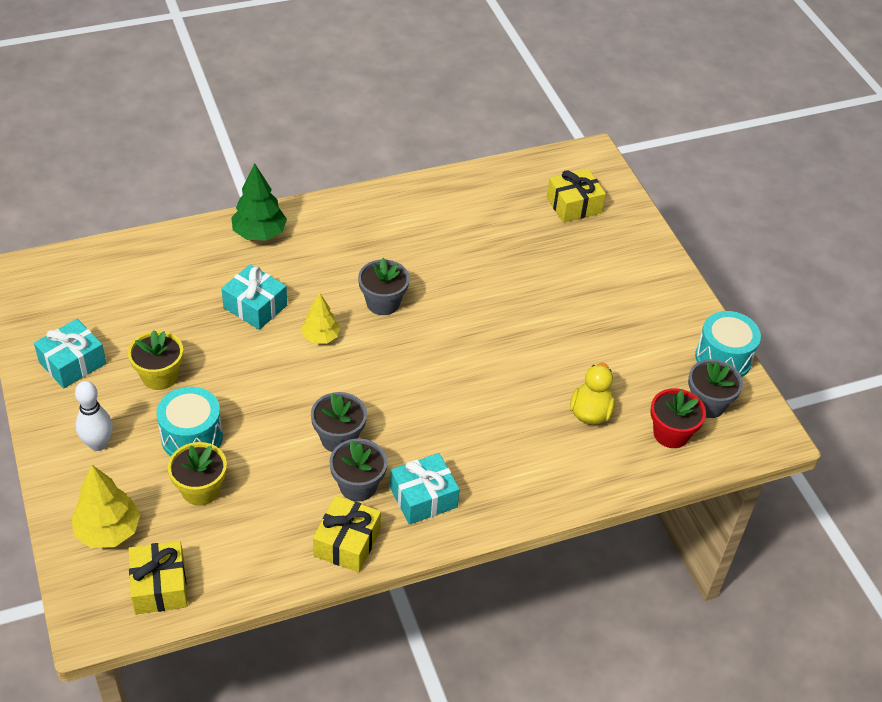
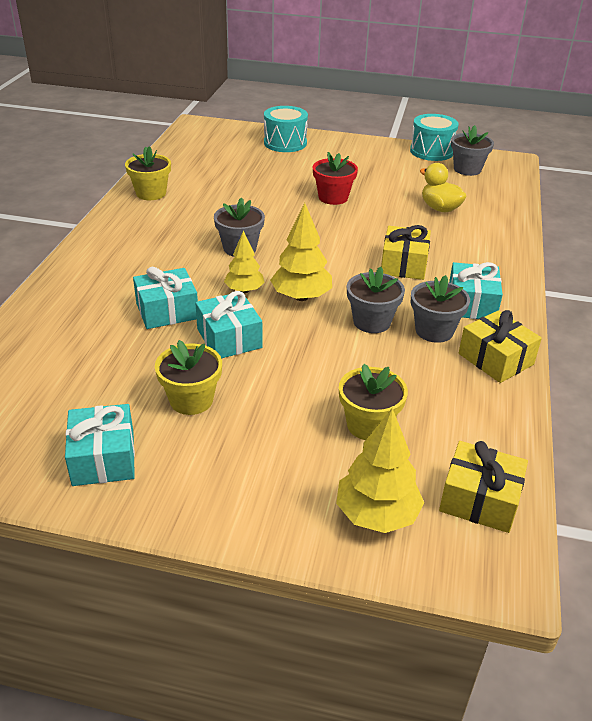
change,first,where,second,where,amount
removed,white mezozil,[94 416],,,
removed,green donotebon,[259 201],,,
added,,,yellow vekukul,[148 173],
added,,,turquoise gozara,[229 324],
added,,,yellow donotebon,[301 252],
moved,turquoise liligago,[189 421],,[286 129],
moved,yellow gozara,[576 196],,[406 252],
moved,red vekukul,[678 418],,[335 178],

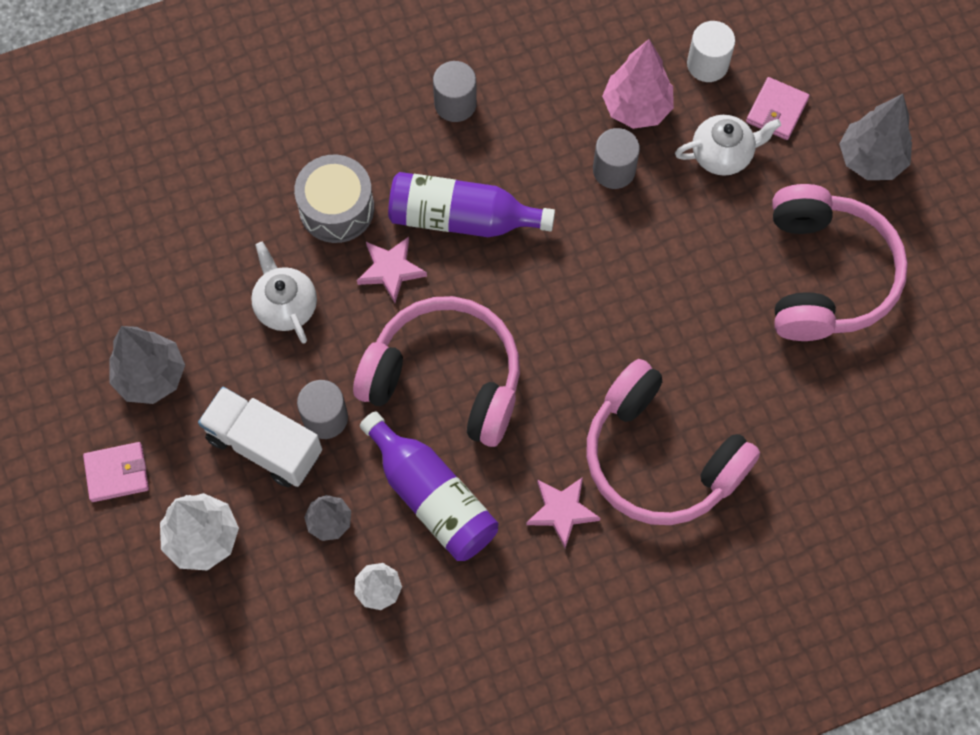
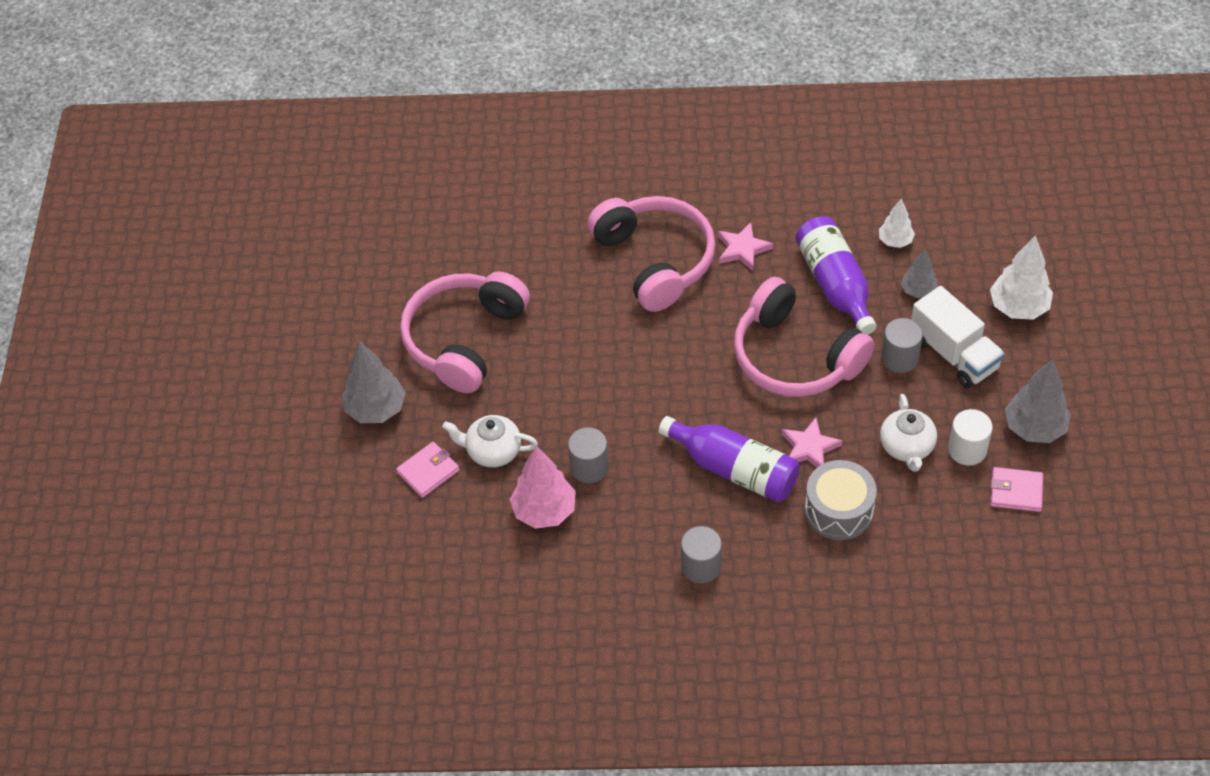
change,first,where,second,where,amount
moved,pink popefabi,[116 472],,[1017 489],
moved,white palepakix,[711 51],,[970 437],

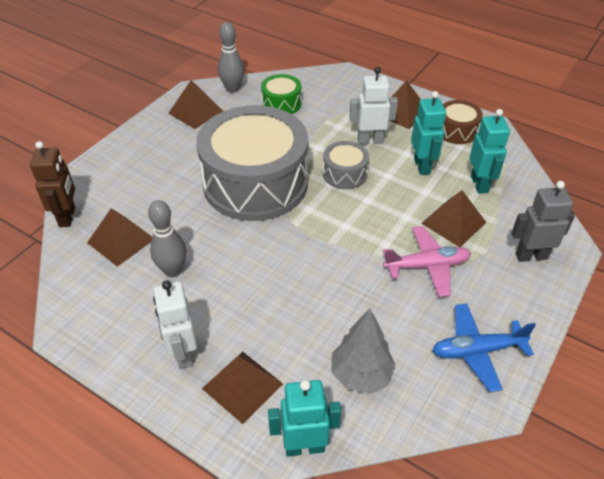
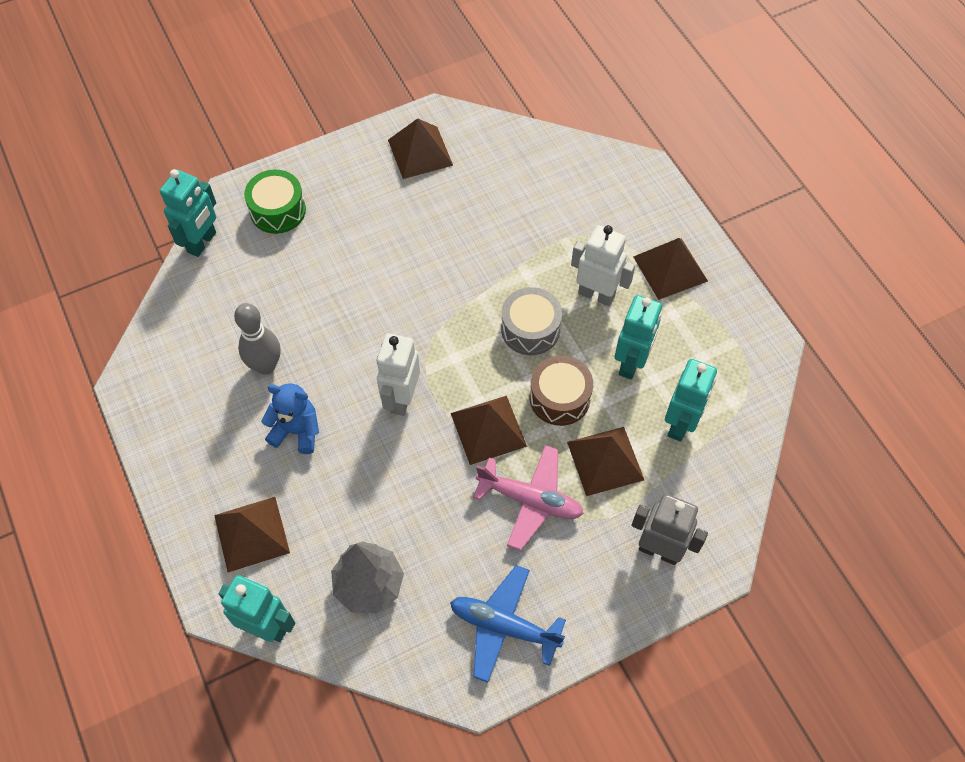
change,first,where,second,where,amount
removed,grey liligago,[252 163],,,
removed,grey mezozil,[231 57],,,
added,,,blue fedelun,[290 418],
moved,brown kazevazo,[119 237],,[489 430],
moved,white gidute,[175 324],,[398 374],
moved,green liligago,[281 94],,[275 202],
moved,brown liligago,[462 122],,[561 390],
recoloured,brown gidute,[52 184],turquoise gidute,[188 213],

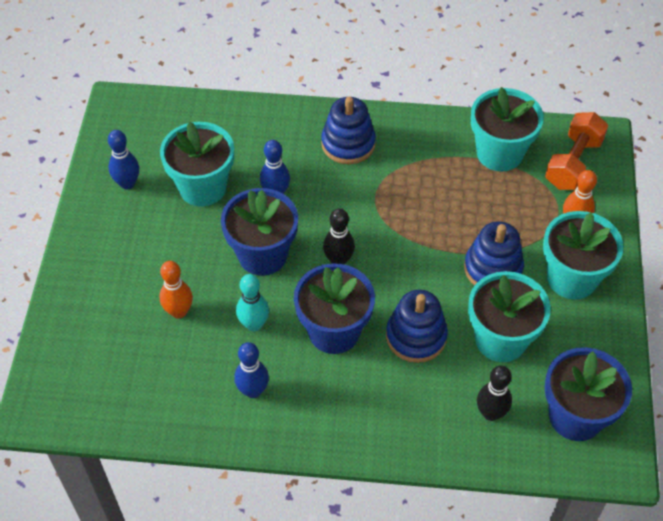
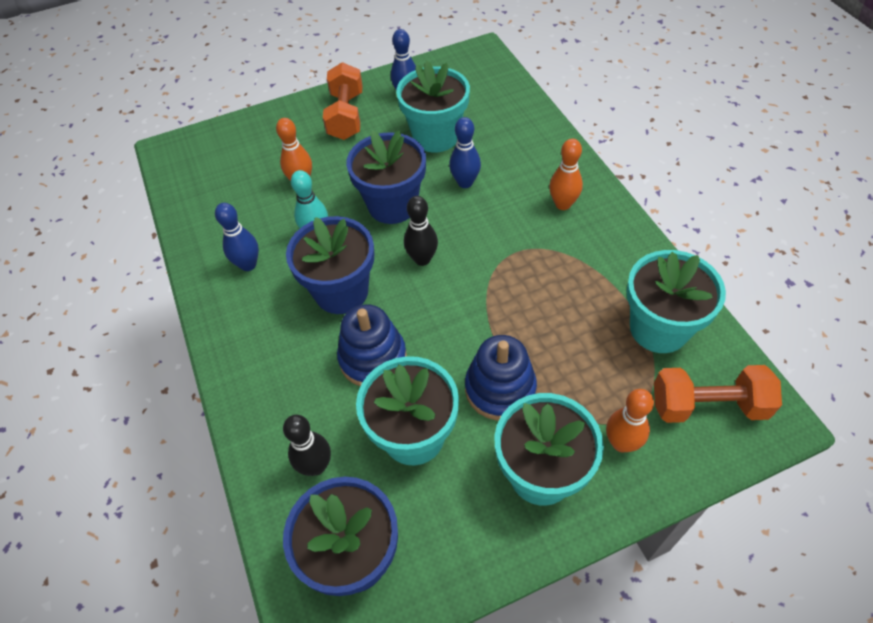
change,first,where,second,where,amount
added,,,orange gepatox,[343 101],
replaced,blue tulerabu,[348 130],orange mezozil,[566 174],

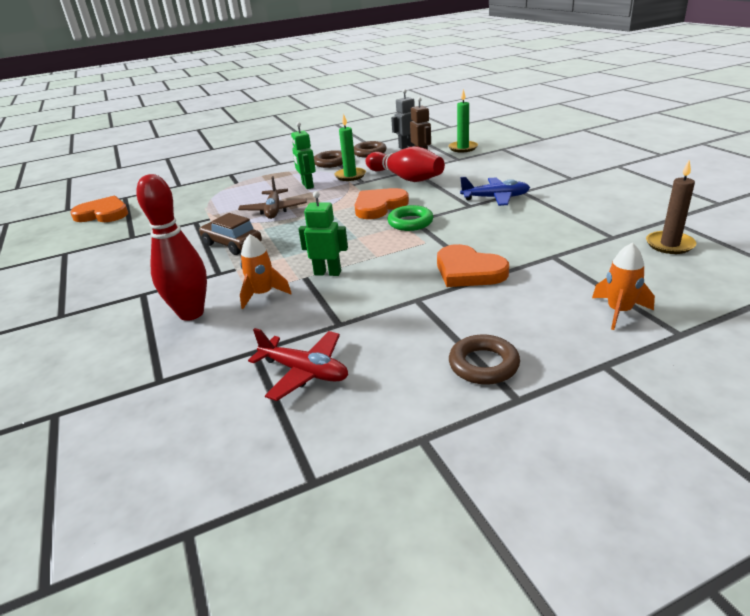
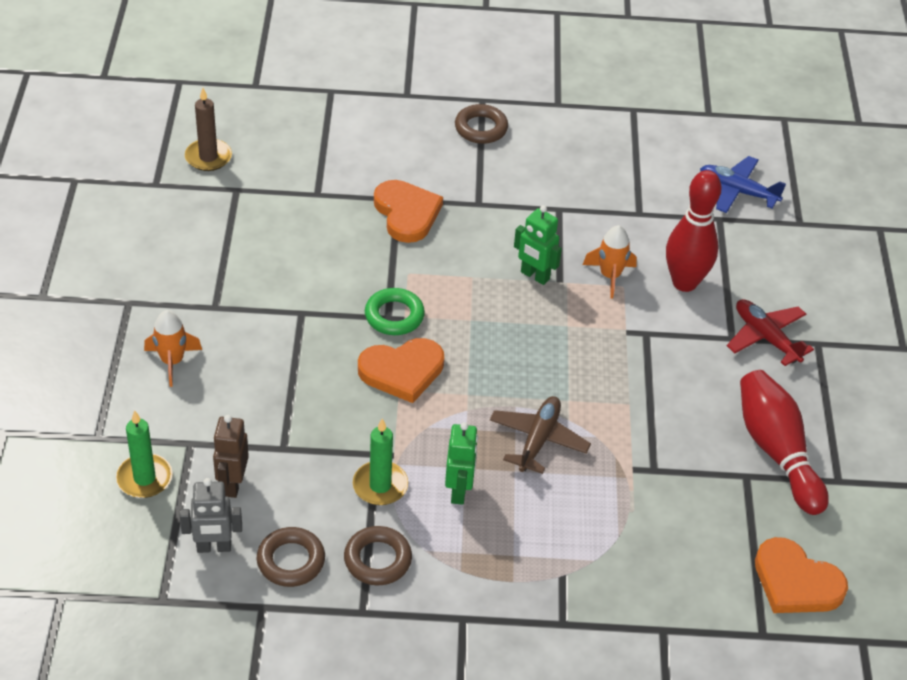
change,first,where,second,where,amount
removed,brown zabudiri,[230 234],,,
moved,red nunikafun,[298 364],,[770 332],
moved,red mezozil,[405 164],,[784 442],
moved,blue nunikafun,[495 191],,[743 184],
moved,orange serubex,[623 286],,[173 348],

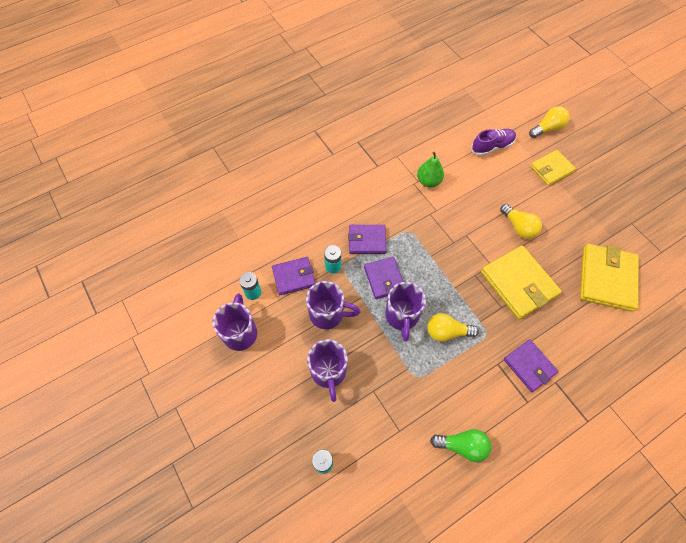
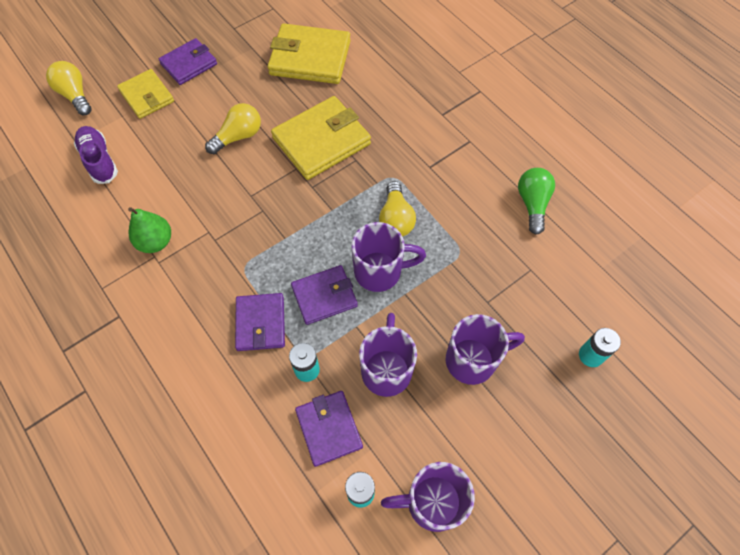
change,first,where,second,where,amount
moved,purple popefabi,[531 365],,[188 61],

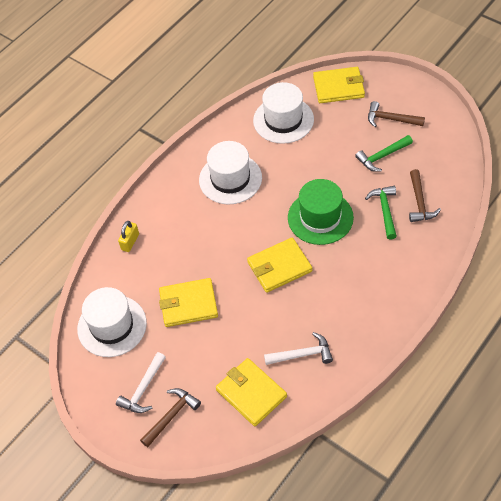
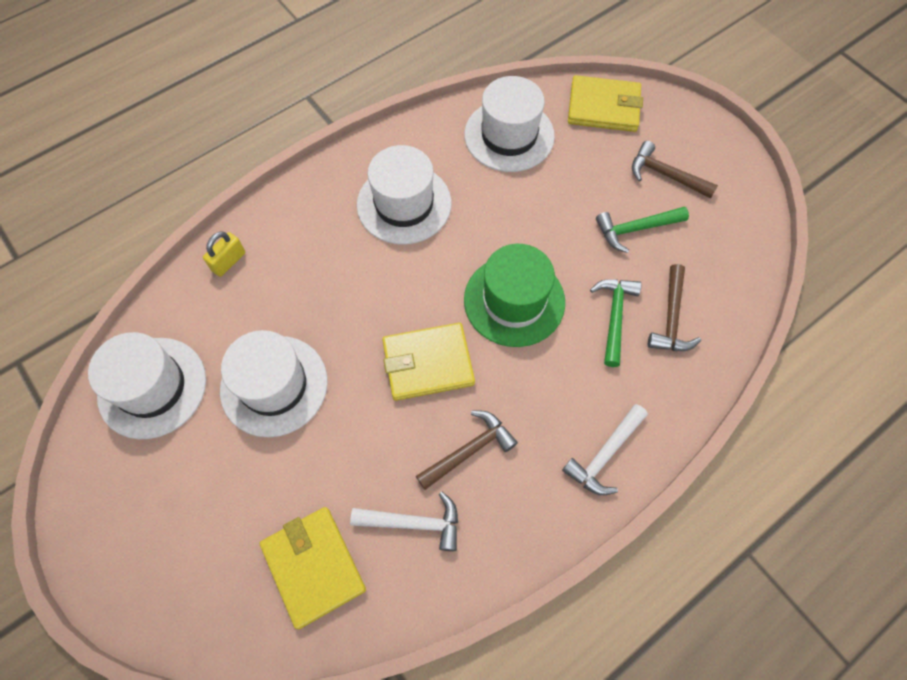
change,first,where,second,where,amount
moved,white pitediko,[141 382],,[605 449],
moved,brown pitediko,[170 417],,[467 450],
replaced,yellow popefabi,[188 302],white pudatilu,[274 383],

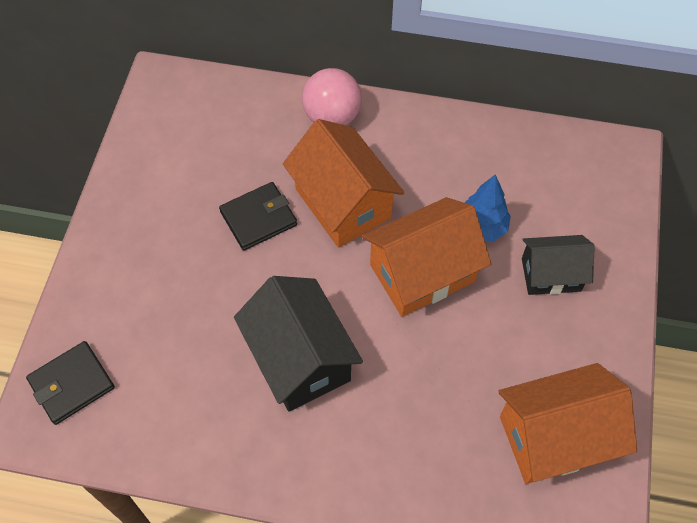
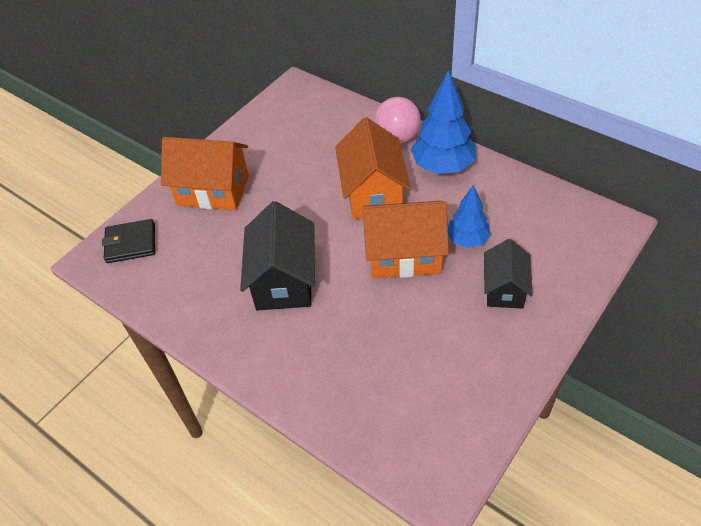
change,first,where,second,where,amount
removed,black popefabi,[258 216],,,
added,,,blue donotebon,[443 122],
moved,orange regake,[567 423],,[205 174],
turned,black regake,[558 265],,[508 274],75 degrees clockwise

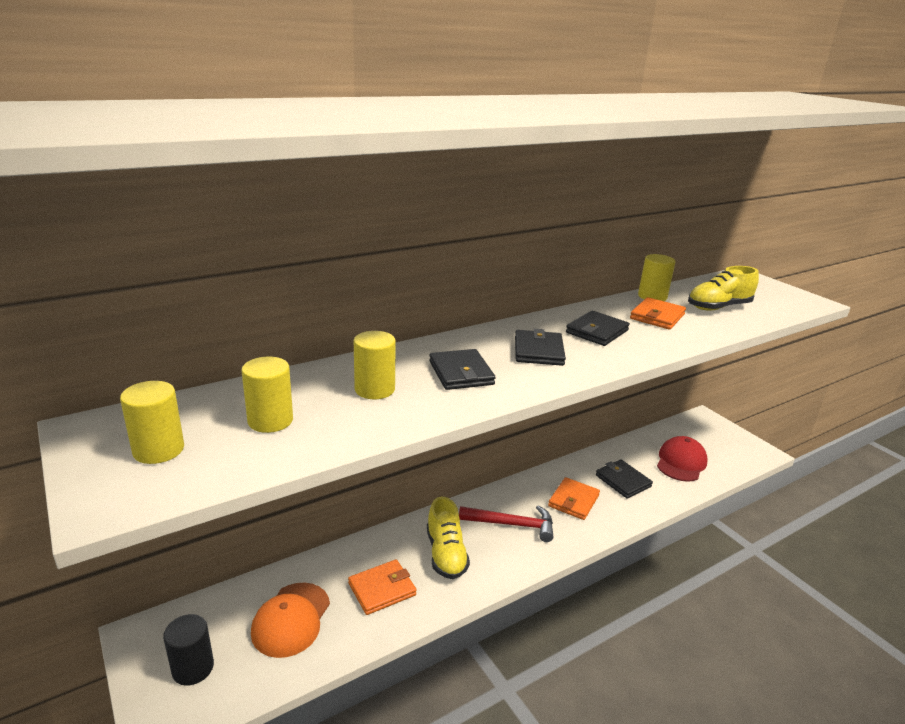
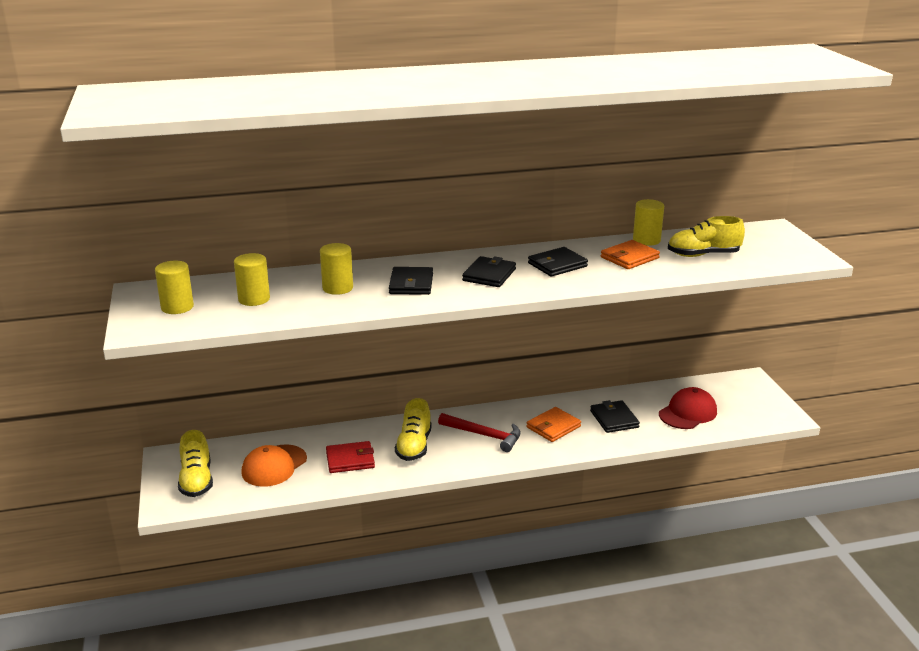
change,first,where,second,where,amount
replaced,black palepakix,[188 650],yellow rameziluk,[195 463],
recoloured,orange popefabi,[382 587],red popefabi,[350 457],

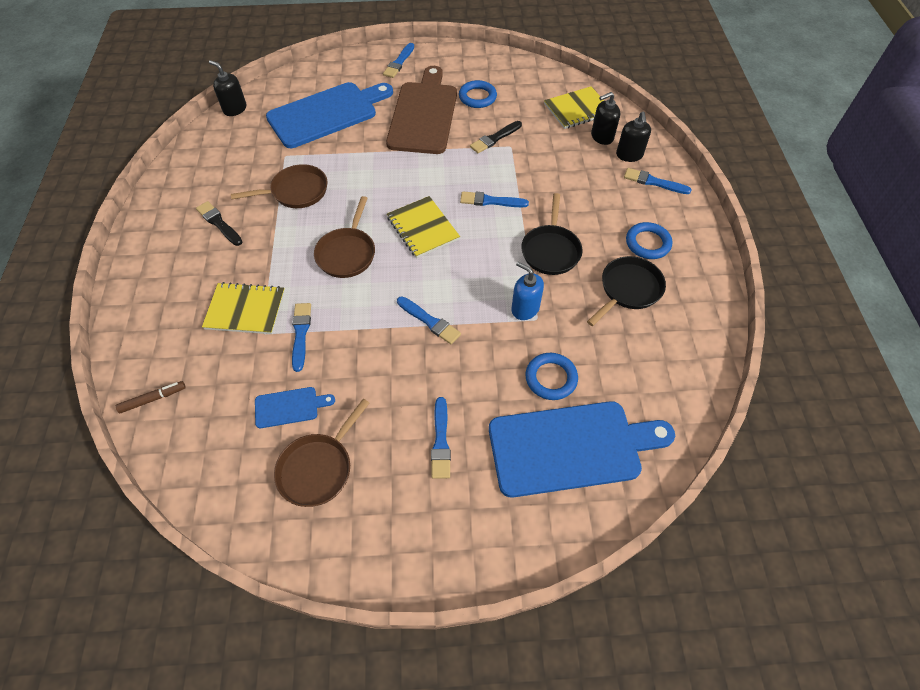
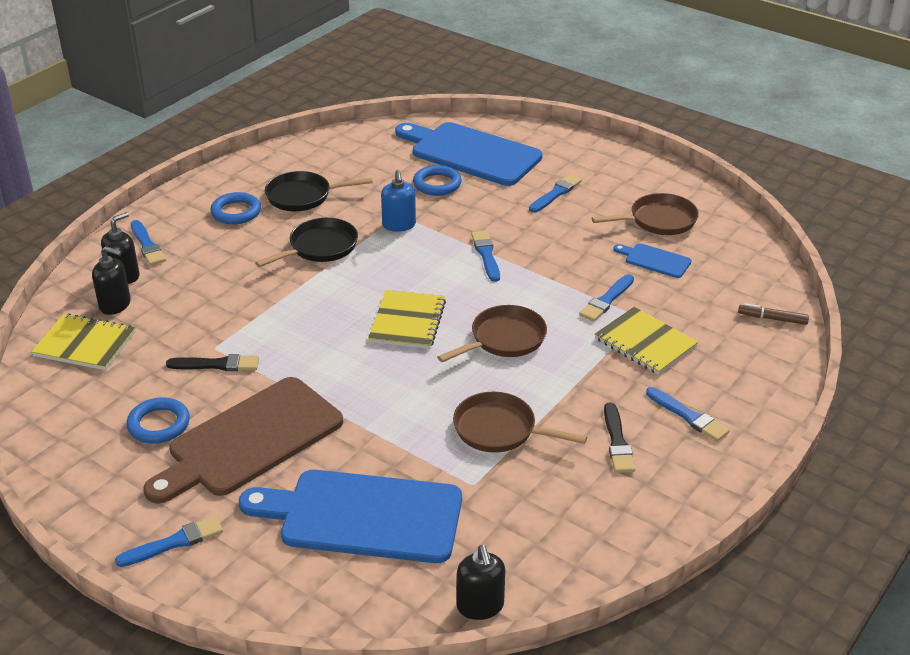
change,first,where,second,where,amount
moved,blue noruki,[494 199],,[688 414],

